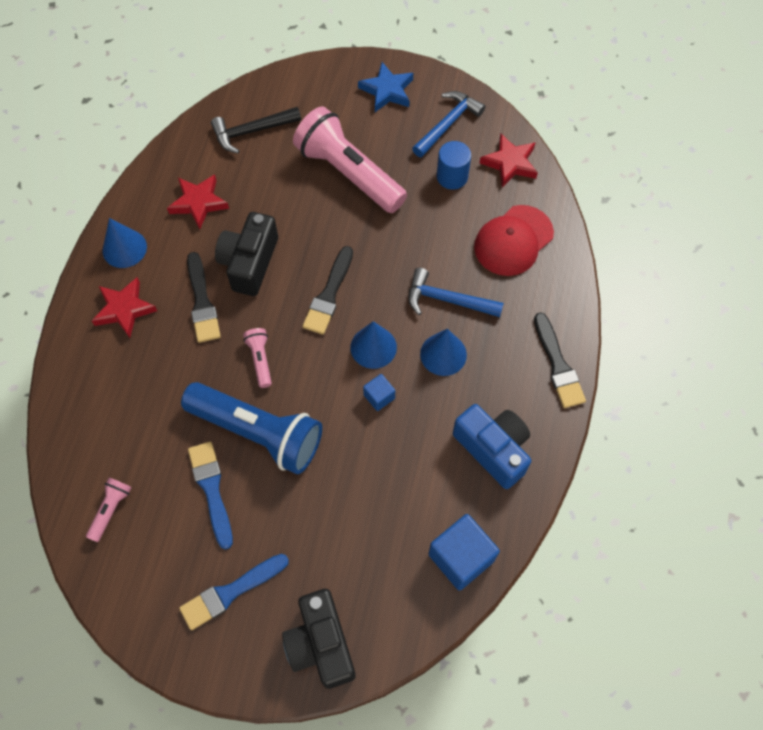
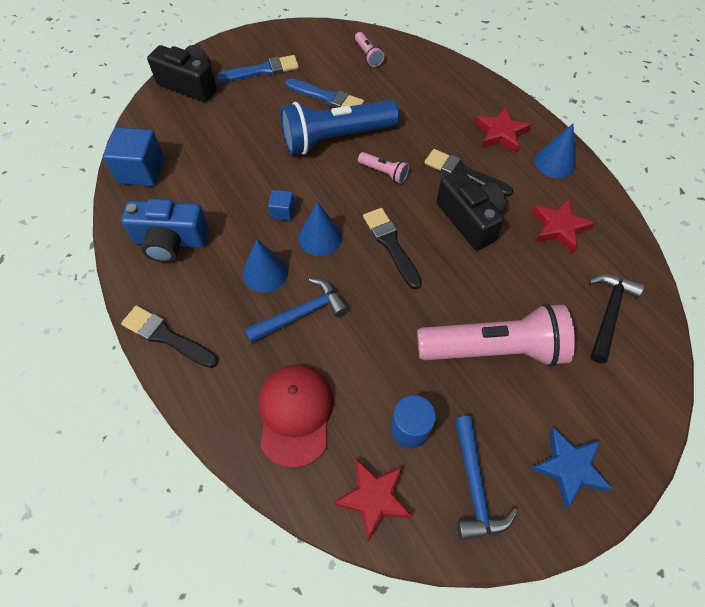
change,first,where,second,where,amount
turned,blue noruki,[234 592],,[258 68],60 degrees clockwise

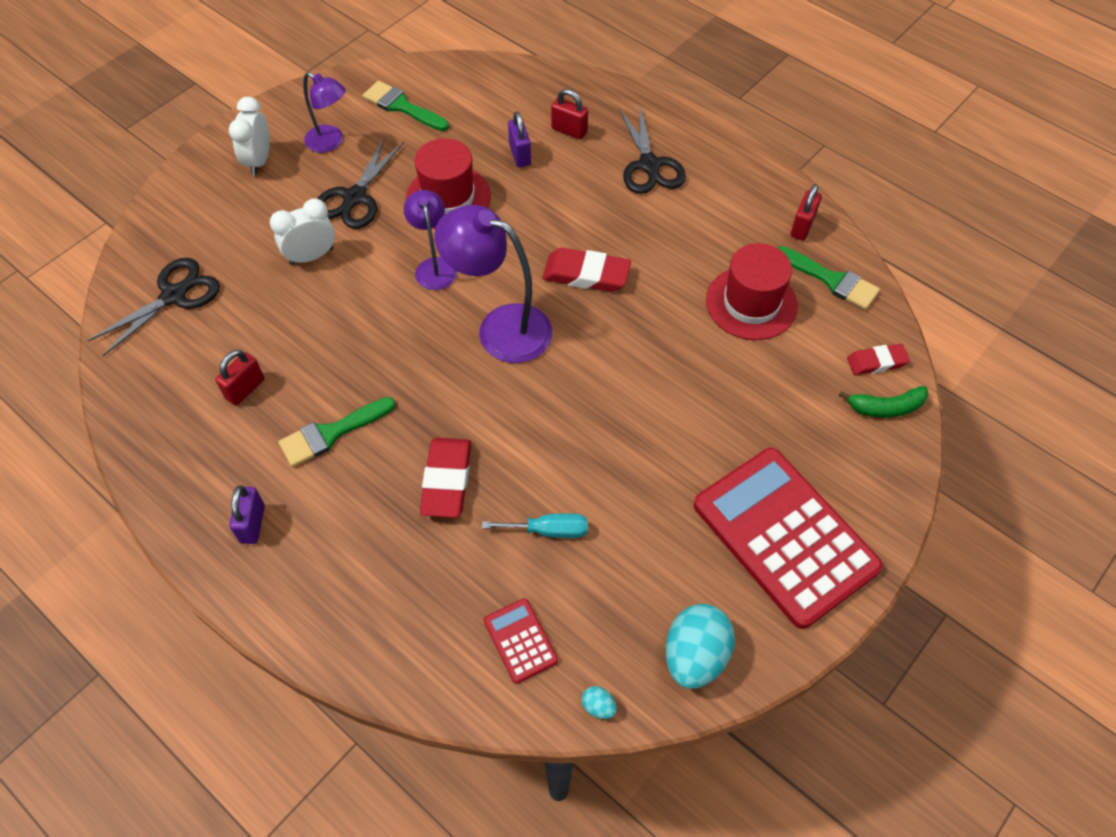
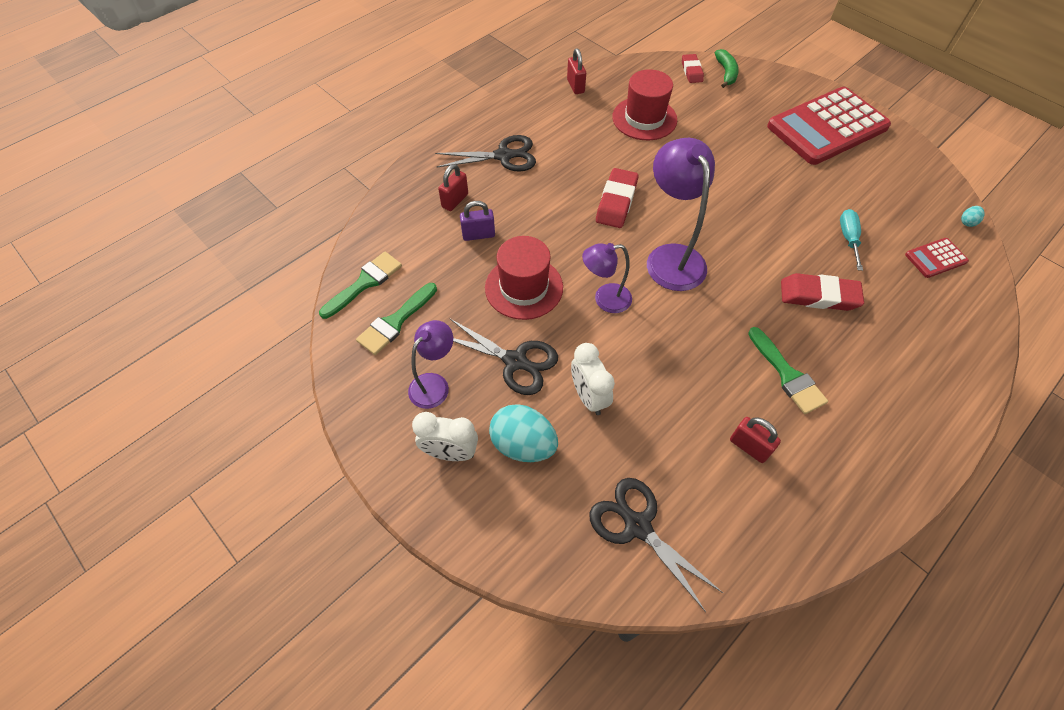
change,first,where,second,where,amount
removed,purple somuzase,[247 514],,,
moved,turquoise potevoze,[700 646],,[523 433],
moved,green noruki,[828 278],,[360 285],
turned,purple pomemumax,[493 284],,[681 214],135 degrees clockwise
turned,red somuzase,[806 212],,[576 71],45 degrees clockwise

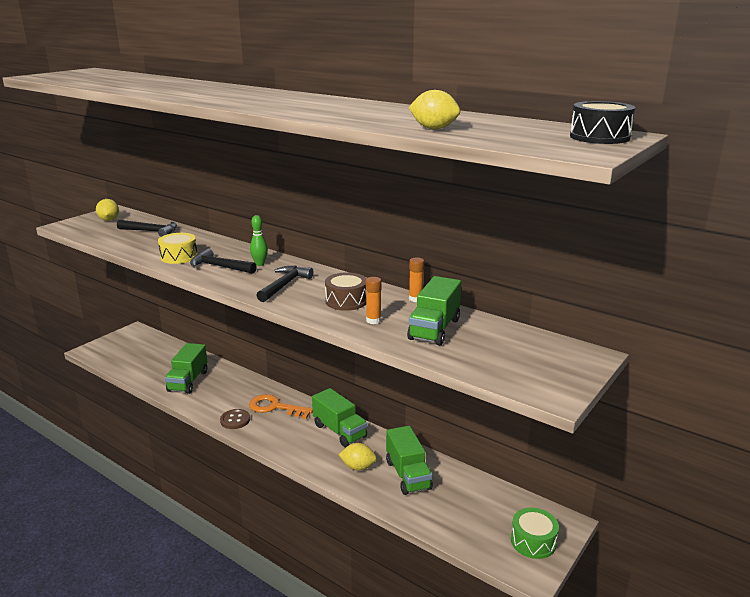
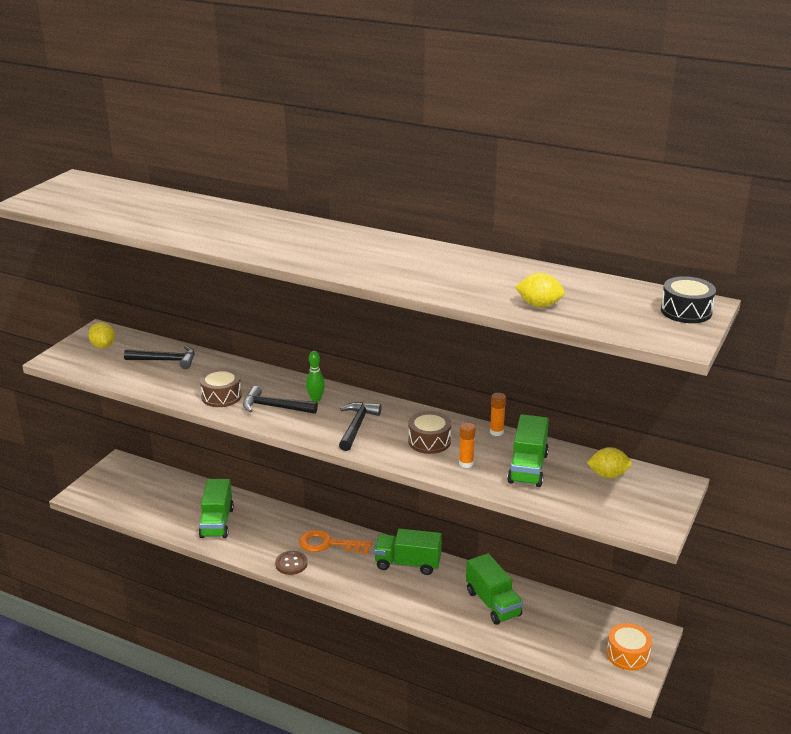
change,first,where,second,where,amount
moved,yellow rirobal,[357 456],,[609 462],
recoloured,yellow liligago,[178 248],brown liligago,[221 387],
recoloured,green liligago,[535 533],orange liligago,[629 647],
turned,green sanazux,[340 417],,[408 552],150 degrees clockwise

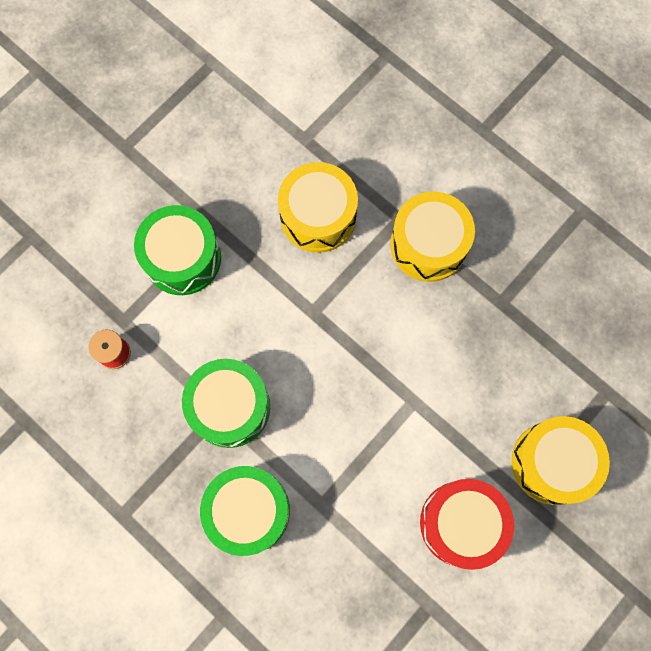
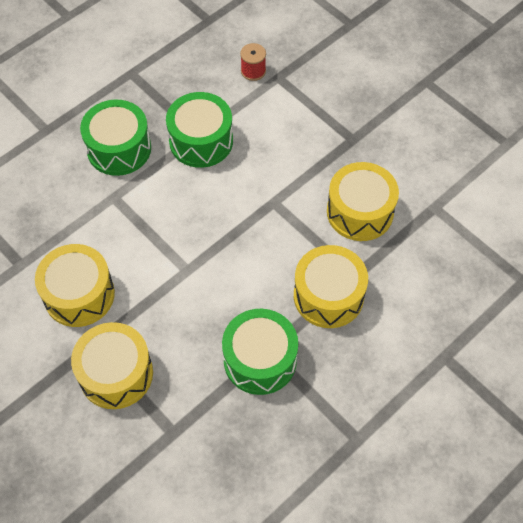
change,first,where,second,where,amount
moved,green liligago,[177 250],,[260 352],
recoloured,red liligago,[467 524],yellow liligago,[75 285],

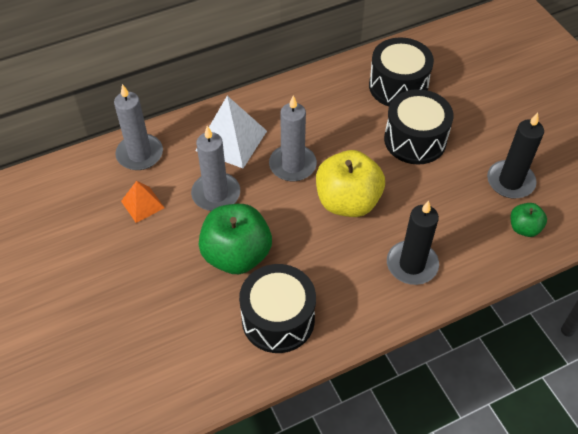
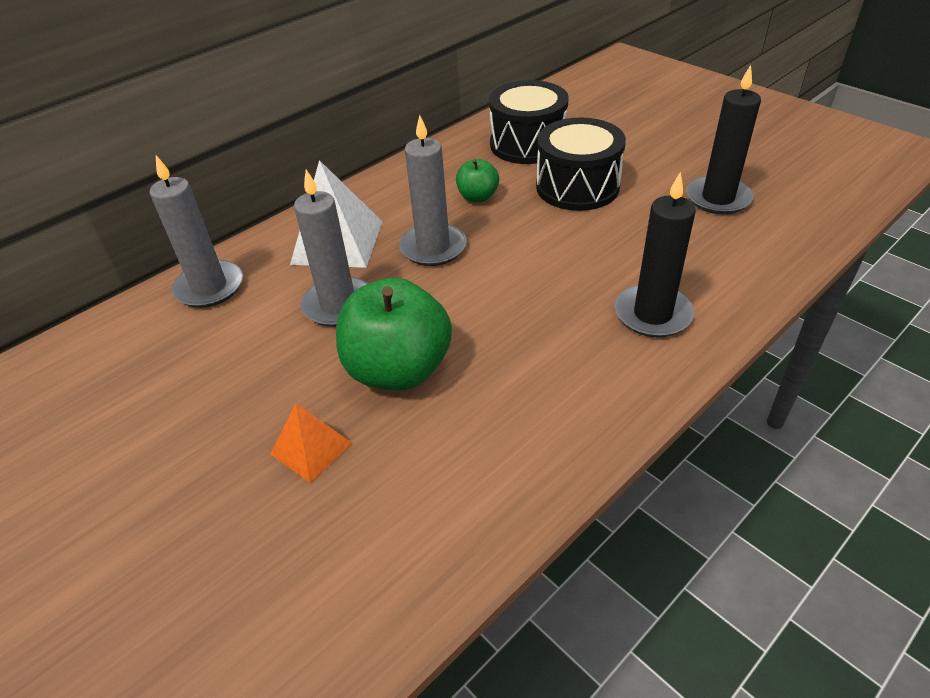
change,first,where,second,where,amount
removed,black liligago,[277 308],,,
removed,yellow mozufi,[350 183],,,
moved,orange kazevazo,[143 202],,[311 443],
moved,green mozufi,[529 220],,[477 180],

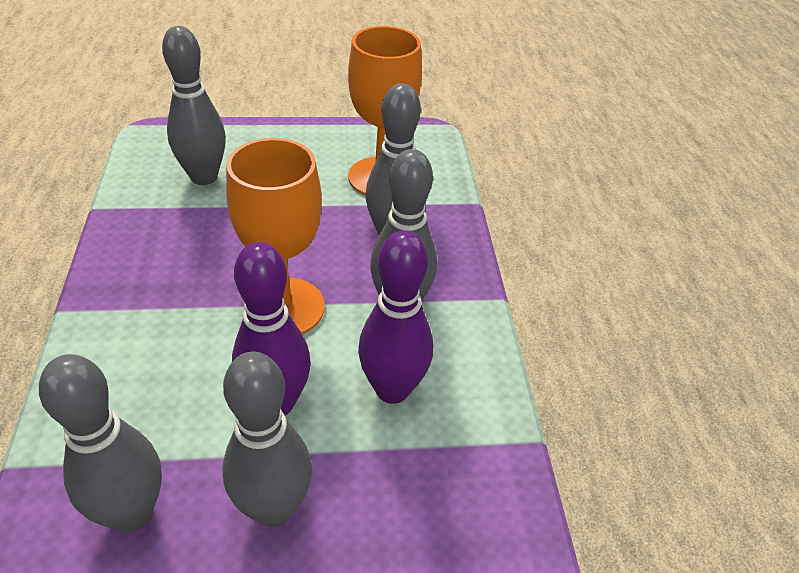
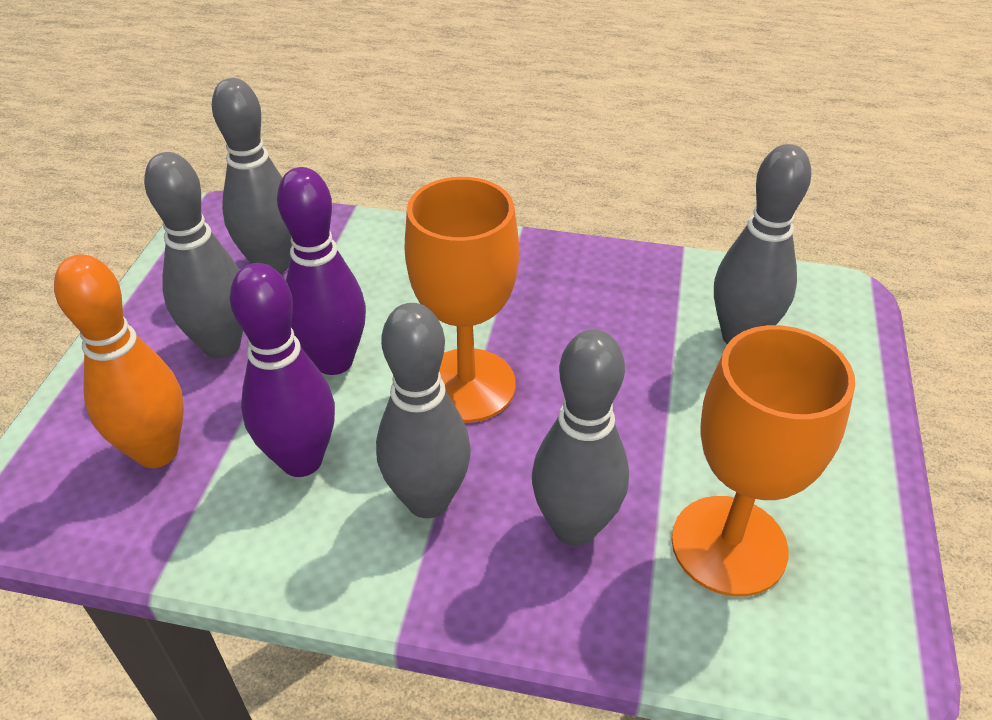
change,first,where,second,where,amount
added,,,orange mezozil,[119 361],

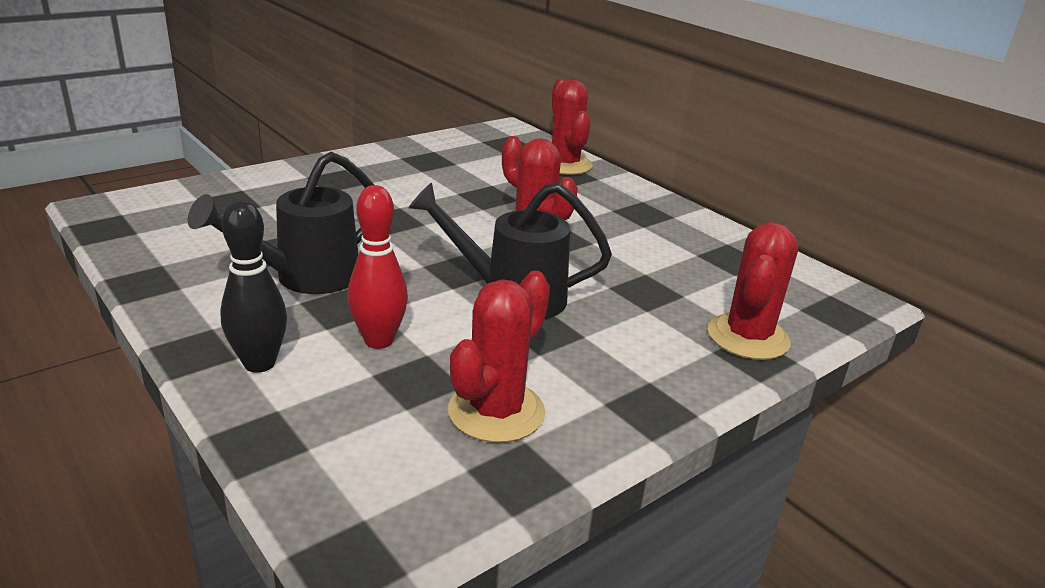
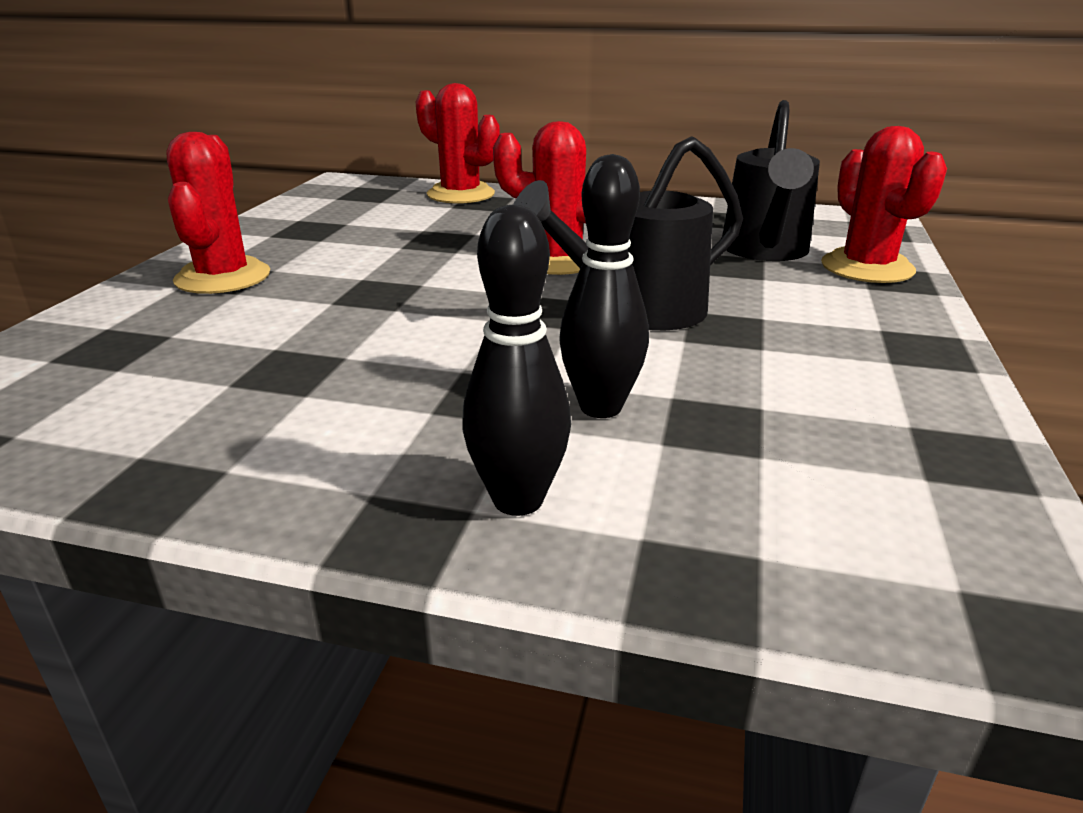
change,first,where,second,where,amount
moved,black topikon,[281 223],,[771 180],
moved,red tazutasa,[499 357],,[218 213],
recoloured,red mezozil,[377 267],black mezozil,[604 286],

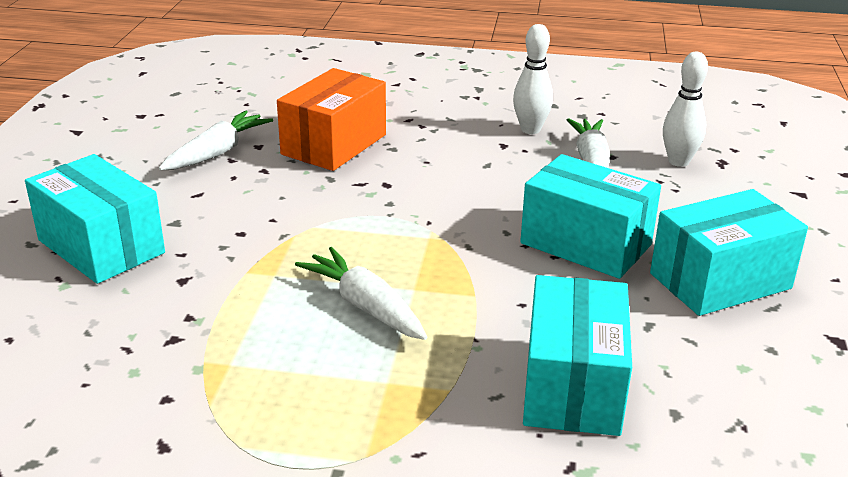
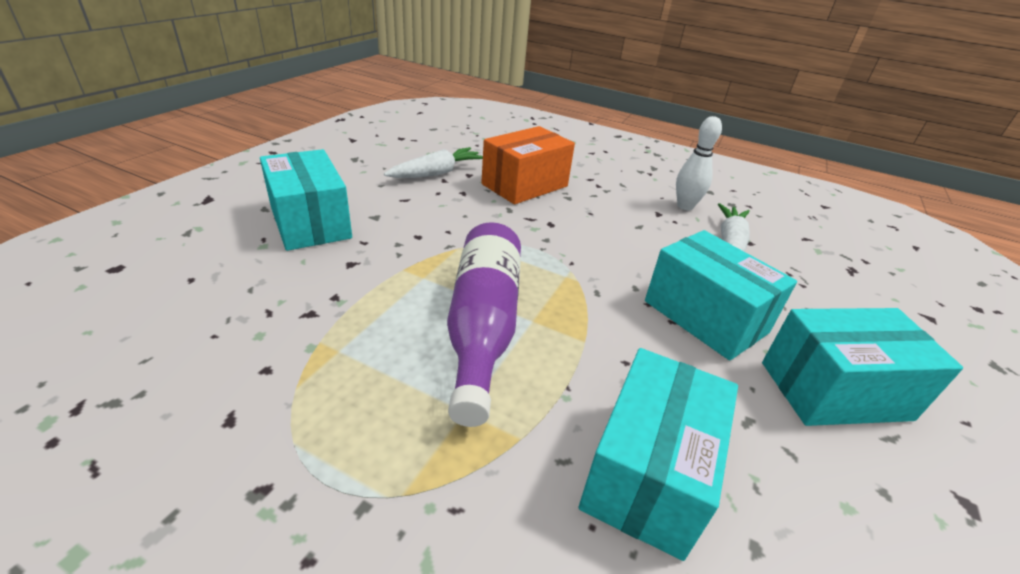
change,first,where,second,where,amount
removed,white mezozil,[685 109],,,
replaced,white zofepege,[361 293],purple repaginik,[484 324],

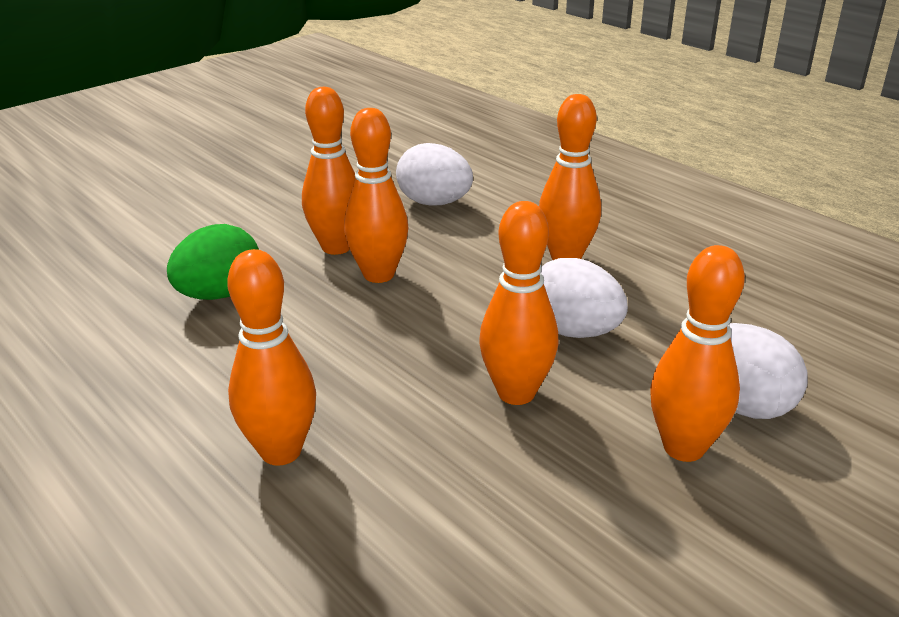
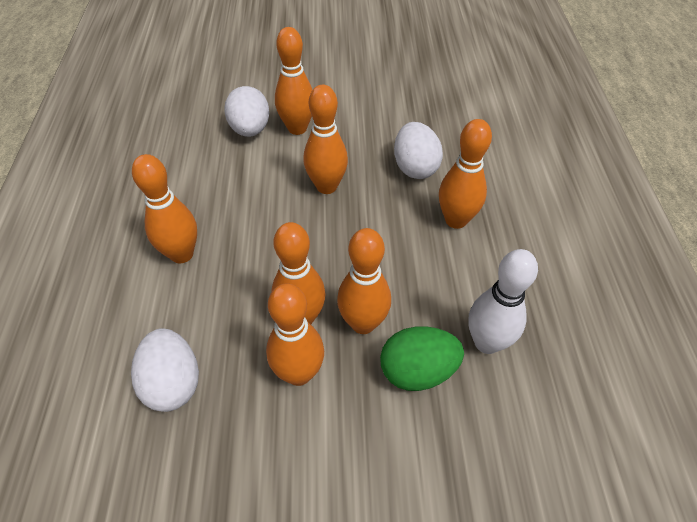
change,first,where,second,where,amount
added,,,orange mezozil,[364 281],
added,,,white mezozil,[503 301],
moved,white potevoze,[584 298],,[418 150],

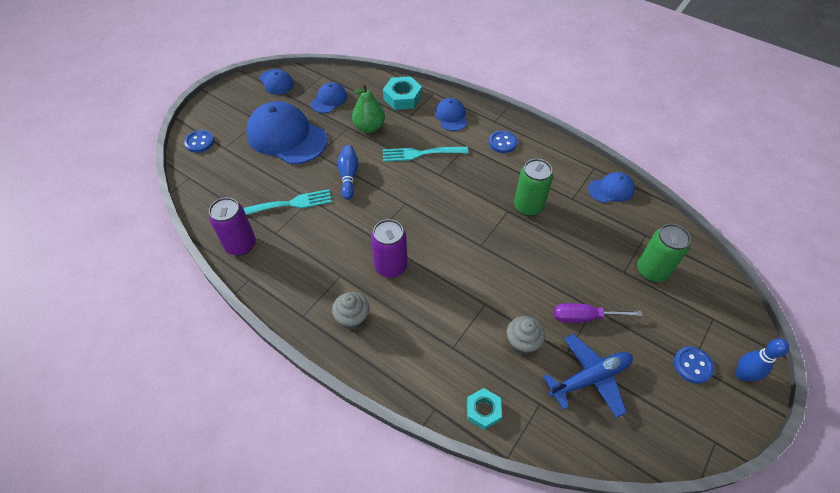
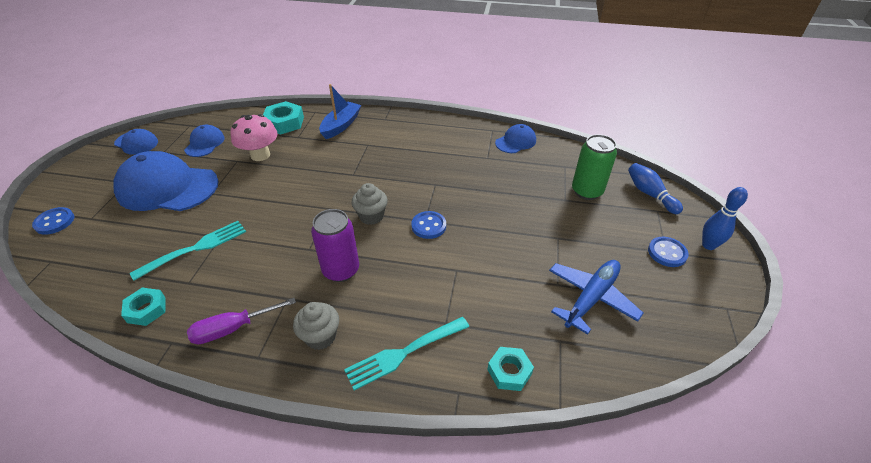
change,first,where,second,where,amount
removed,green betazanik,[533 187],,,
moved,blue mezozil,[348 172],,[655 188],
moved,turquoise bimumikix,[425 154],,[406 353],
moved,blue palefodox,[503 141],,[428 225],
moved,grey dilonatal,[526 335],,[369 204],
moved,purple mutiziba,[598 313],,[241 321],
replaced,purple betazanik,[232 226],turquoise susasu,[143 307],
replaced,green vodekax,[368 108],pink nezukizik,[254 137],
replaced,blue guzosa,[451 114],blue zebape,[340 111],

